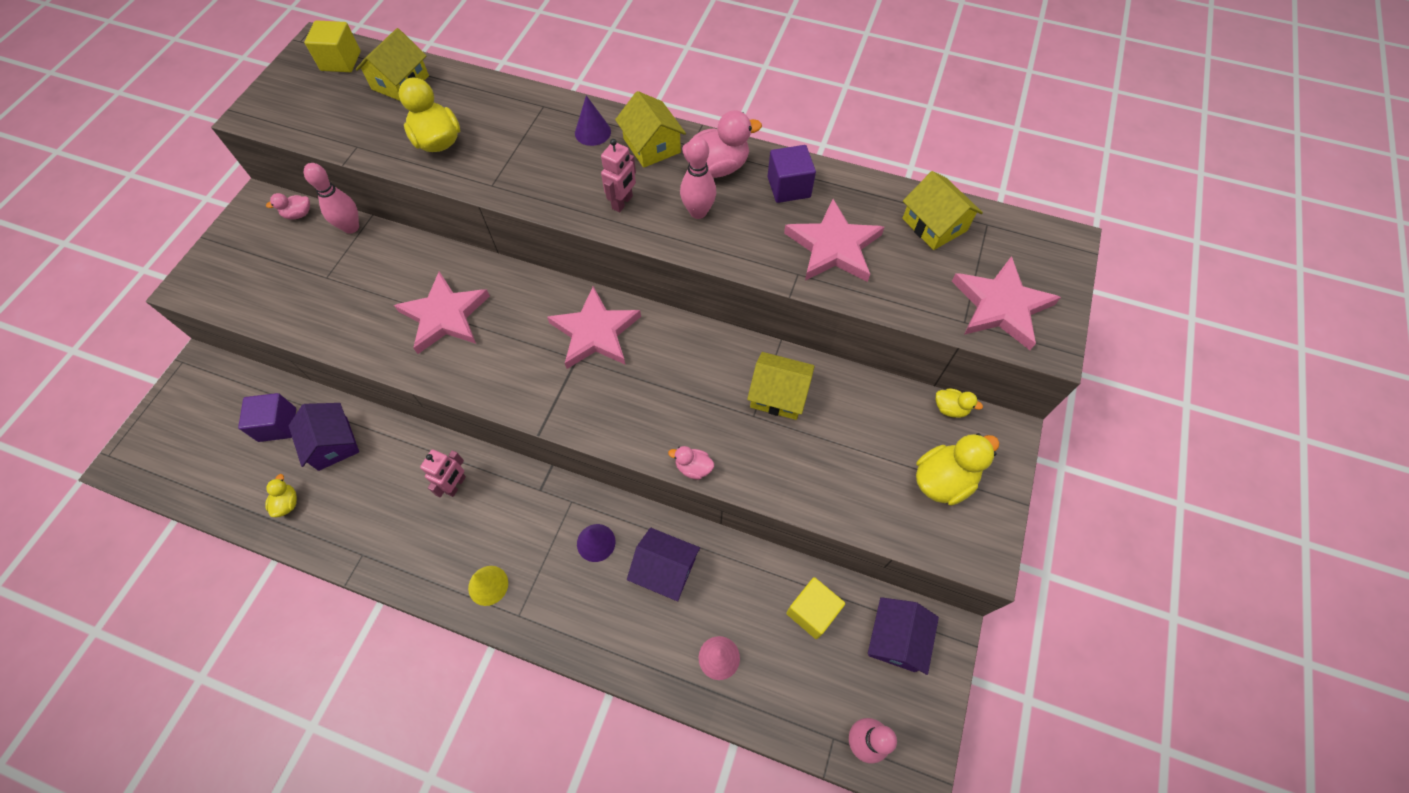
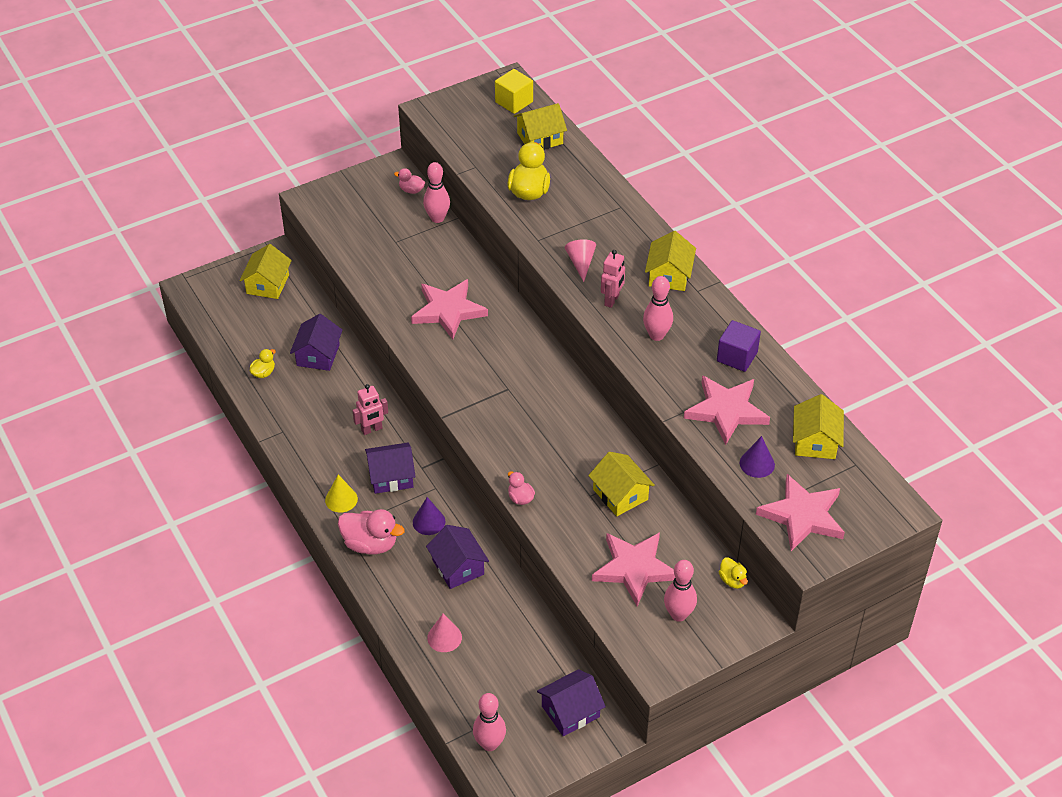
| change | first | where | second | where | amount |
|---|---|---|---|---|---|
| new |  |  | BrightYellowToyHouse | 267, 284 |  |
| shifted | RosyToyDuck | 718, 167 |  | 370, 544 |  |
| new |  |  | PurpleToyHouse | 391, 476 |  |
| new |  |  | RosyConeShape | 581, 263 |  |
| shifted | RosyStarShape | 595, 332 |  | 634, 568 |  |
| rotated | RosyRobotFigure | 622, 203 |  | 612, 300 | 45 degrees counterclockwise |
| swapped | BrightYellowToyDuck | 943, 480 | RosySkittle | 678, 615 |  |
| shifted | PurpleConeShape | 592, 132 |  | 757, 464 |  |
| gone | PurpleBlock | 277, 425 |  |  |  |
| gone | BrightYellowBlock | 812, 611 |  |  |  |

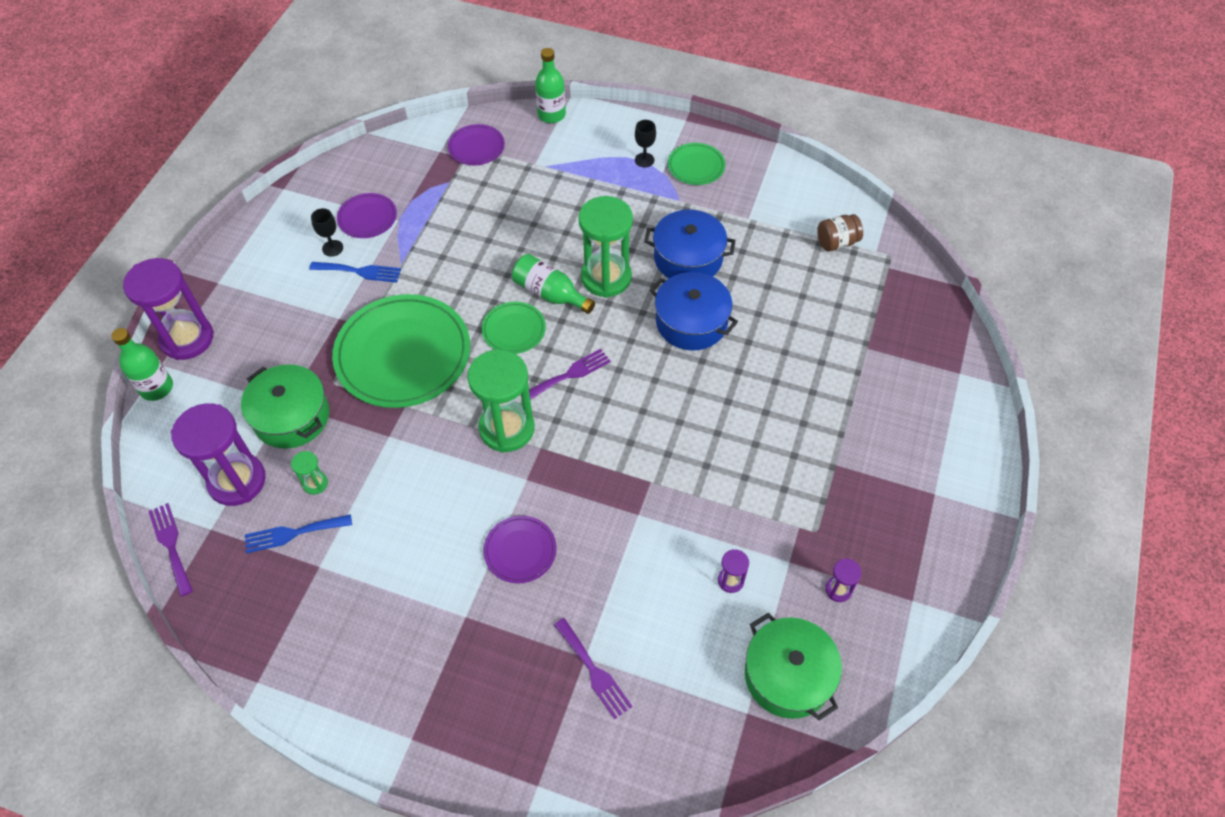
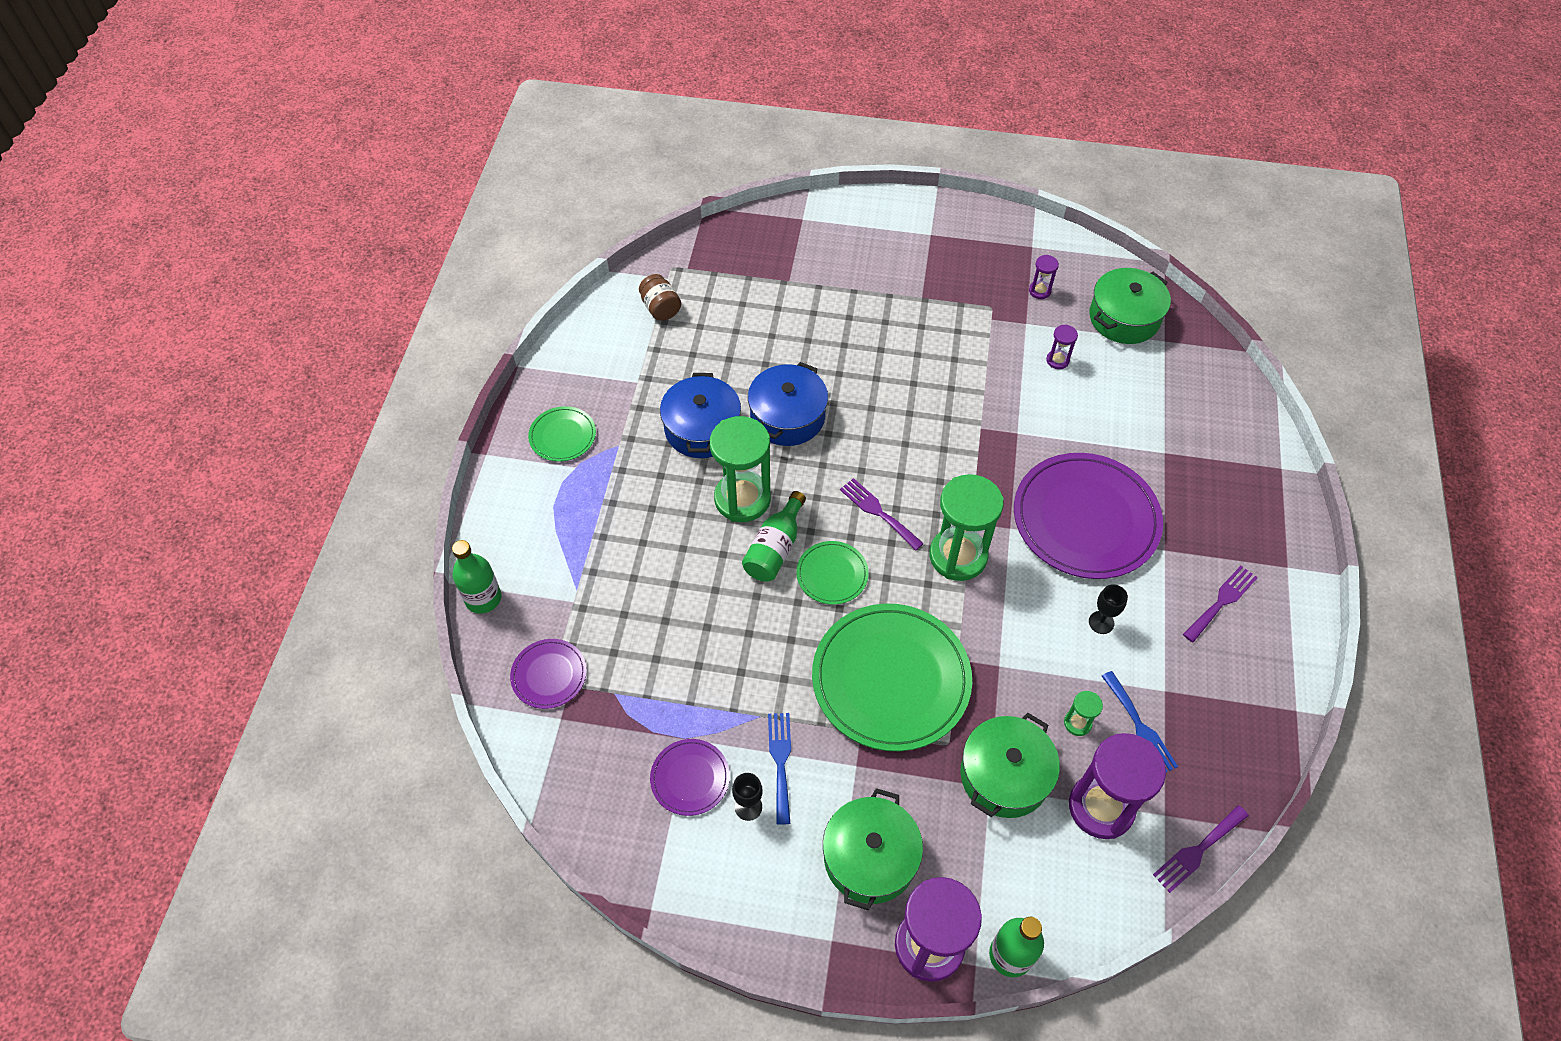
| change | first | where | second | where | amount |
|---|---|---|---|---|---|
| new |  |  | EmeraldPot | 869, 857 |  |
| scaled | PurplePlate | 520, 550 |  | 1085, 519 | x2.10 |
| shifted | BlackWineGlass | 644, 160 |  | 1101, 622 |  |
| shifted | PurpleFork | 594, 671 |  | 1221, 601 |  |

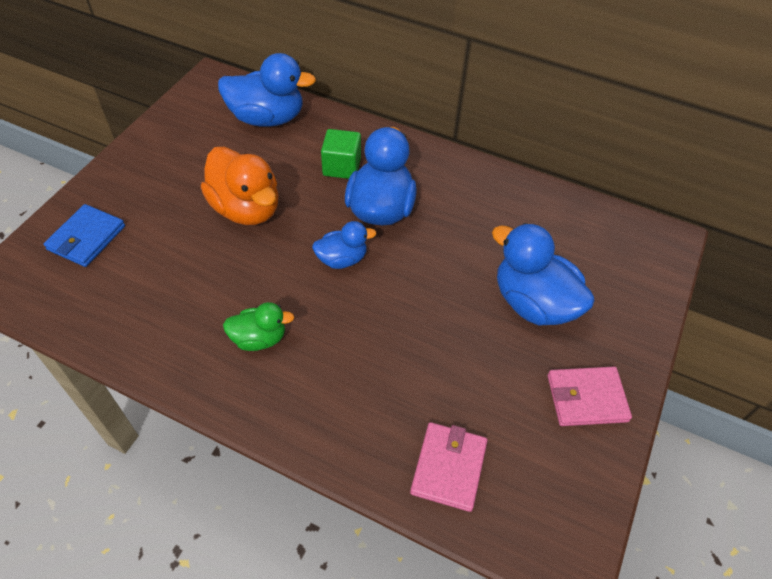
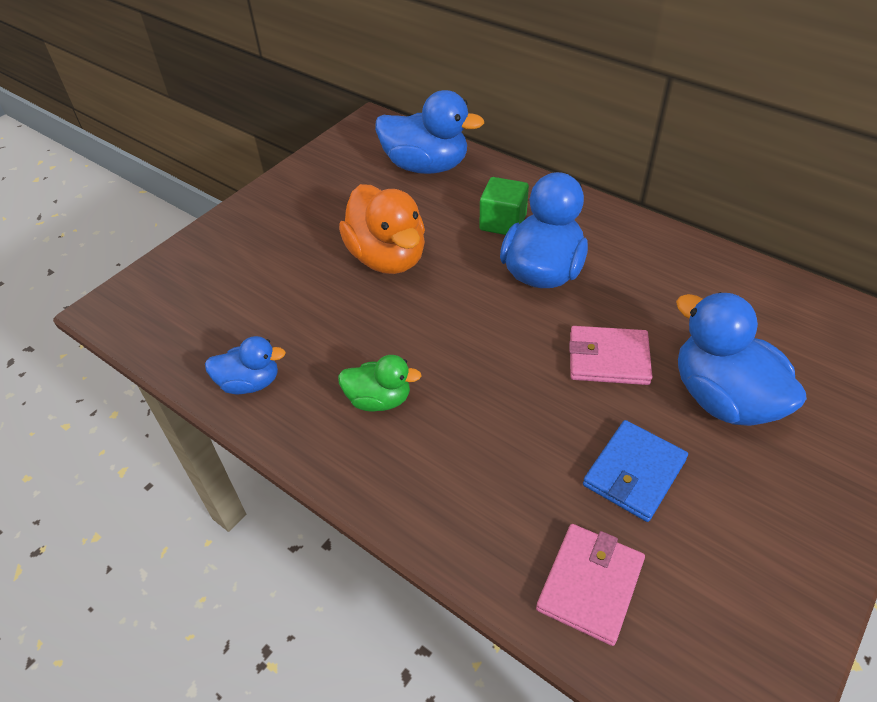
| change | first | where | second | where | amount |
|---|---|---|---|---|---|
| shifted | CobaltToyDuck | 342, 259 |  | 250, 383 |  |
| shifted | RosyWallet | 586, 398 |  | 608, 358 |  |
| shifted | CobaltWallet | 86, 238 |  | 634, 472 |  |

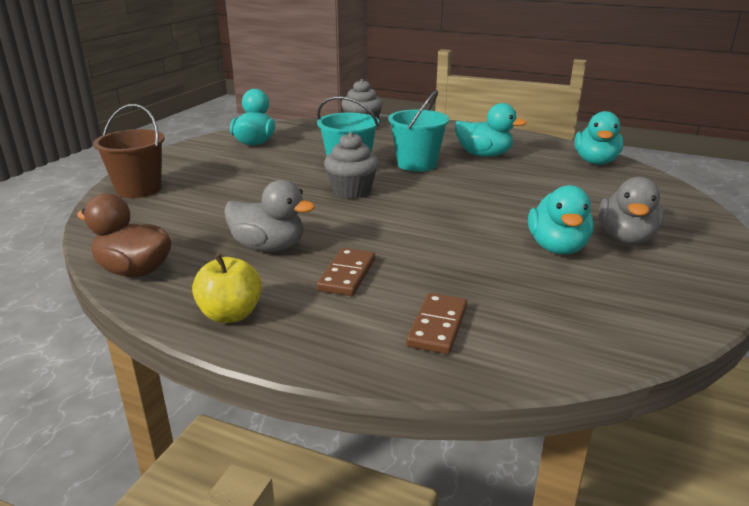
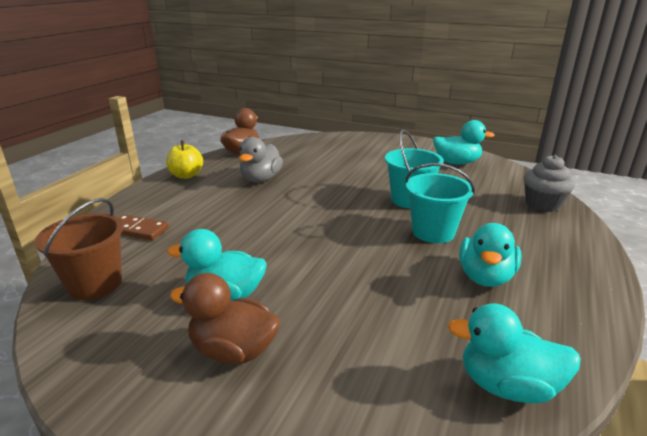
| change | first | where | second | where | amount |
|---|---|---|---|---|---|
| shifted | BrownSandBucket | 139, 189 |  | 95, 284 |  |
| repainted | GrayToyDuck | 626, 238 | BrownToyDuck | 233, 350 |  |
| gone | BrownDominoTile | 347, 275 |  |  |  |
| gone | GrayCupcake | 351, 191 |  |  |  |

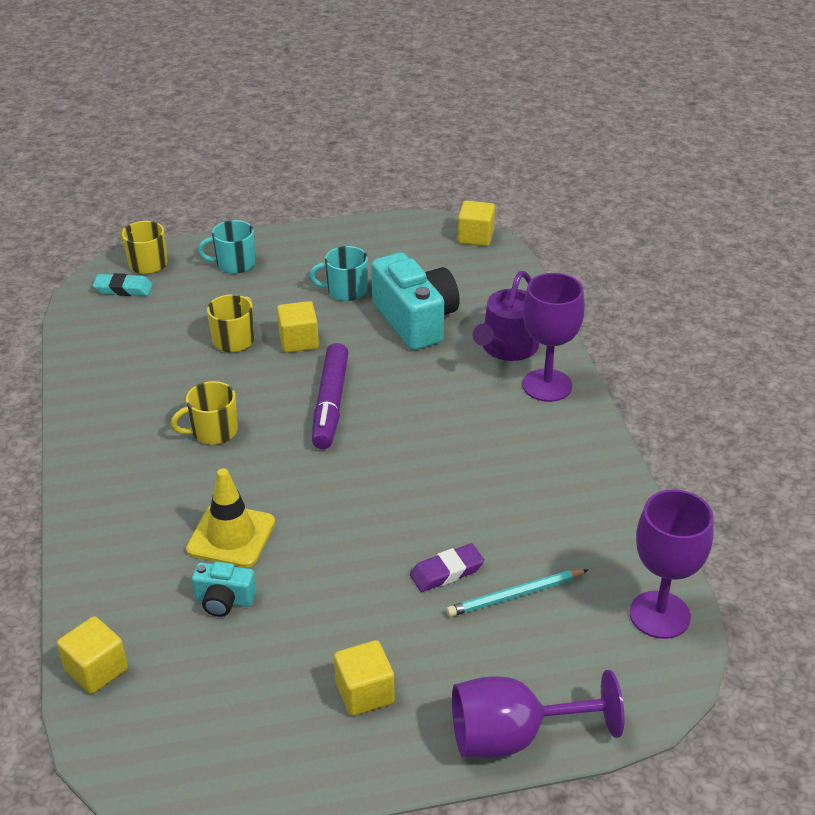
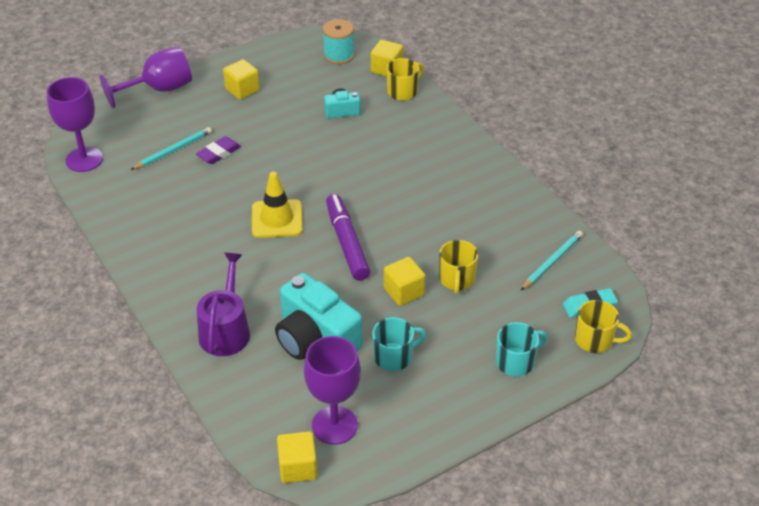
| change | first | where | second | where | amount |
|---|---|---|---|---|---|
| shifted | BrightYellowRoadCone | 231, 536 |  | 277, 219 |  |
| shifted | PurpleWineGlass | 547, 385 |  | 334, 425 |  |
| new |  |  | TealSpool | 339, 55 |  |
| shifted | BrightYellowCoffeeMug | 213, 431 |  | 403, 91 |  |
| new |  |  | TealLeadPencil | 552, 261 |  |

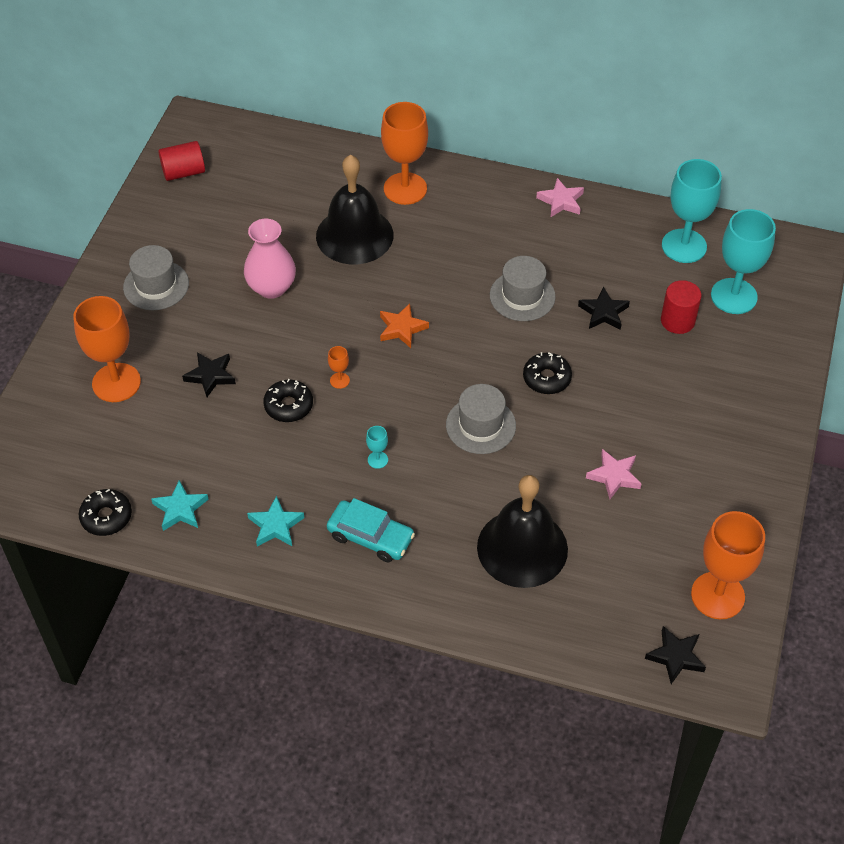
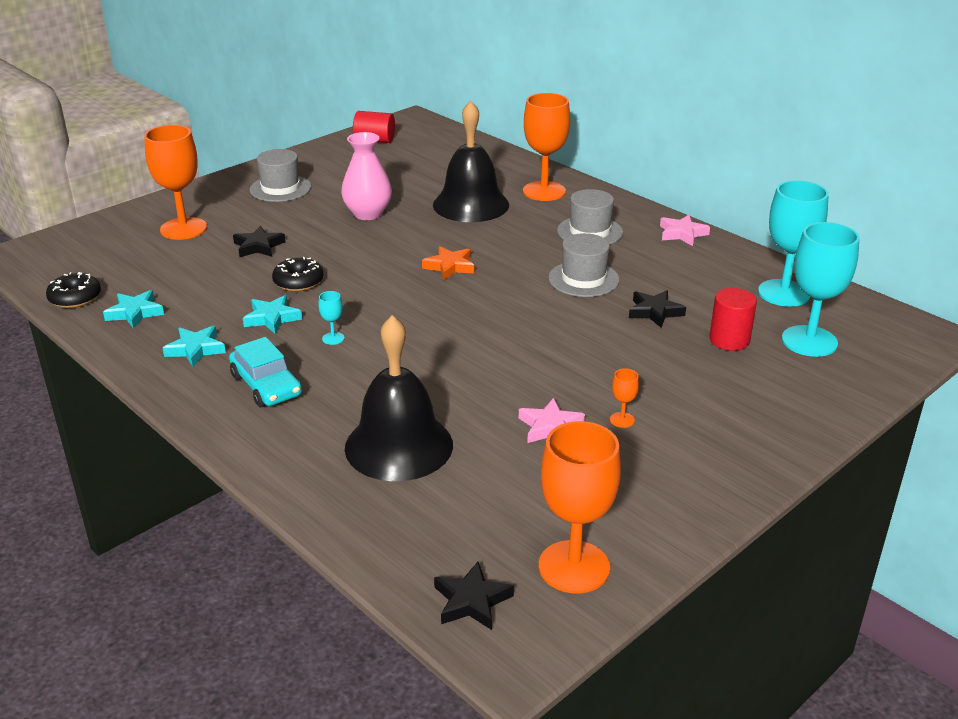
| change | first | where | second | where | amount |
|---|---|---|---|---|---|
| new |  |  | TealStarShape | 272, 318 |  |
| shifted | GrayHat | 480, 425 |  | 589, 231 |  |
| shifted | OrangeWineGlass | 339, 380 |  | 622, 420 |  |
| gone | BlackDoughnut | 546, 378 |  |  |  |

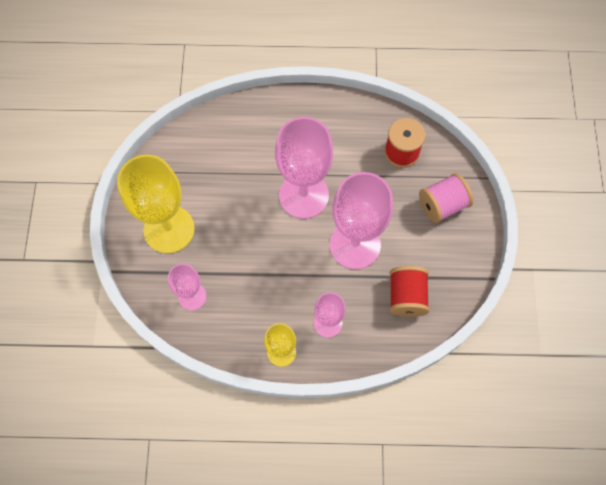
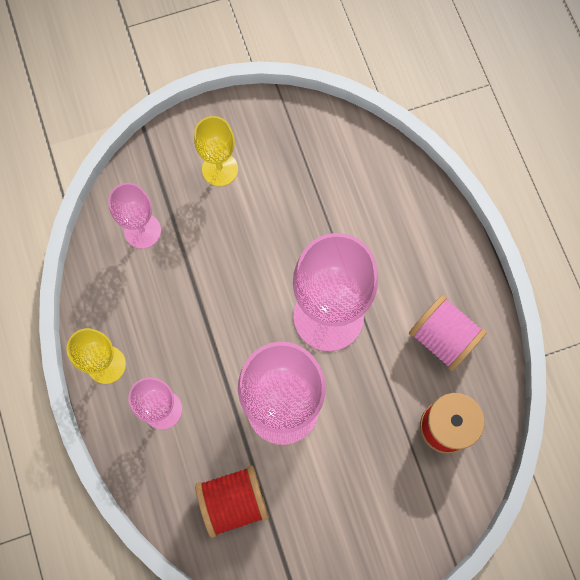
| change | first | where | second | where | amount |
|---|---|---|---|---|---|
| scaled | BrightYellowWineGlass | 169, 229 |  | 220, 169 | x0.54 |
| shifted | RosySpool | 442, 205 |  | 443, 338 |  |

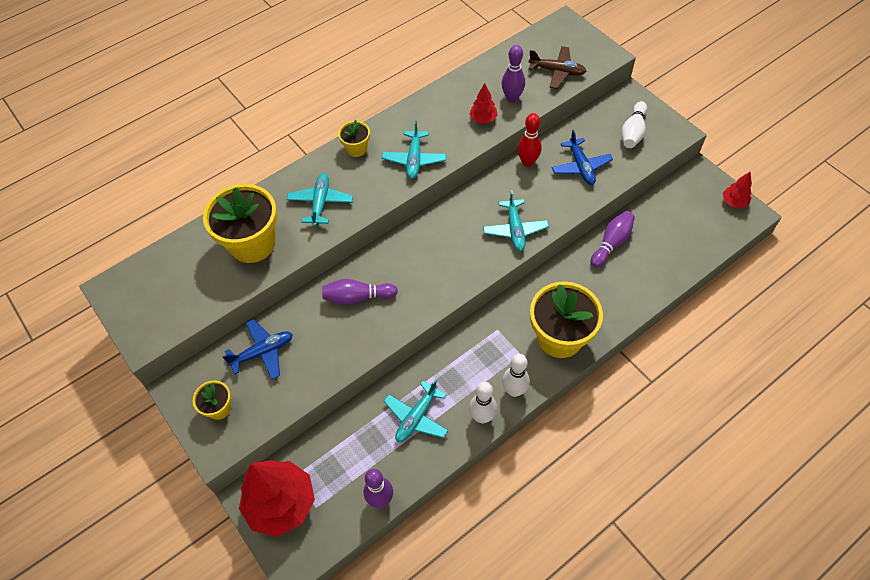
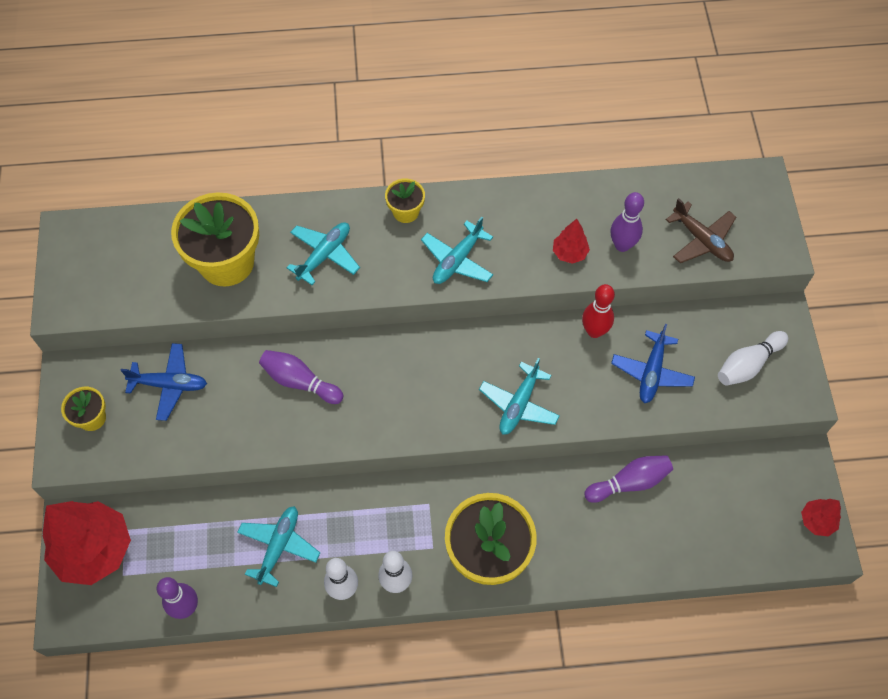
| change | first | where | second | where | amount |
|---|---|---|---|---|---|
| rotated | TealToyPlane | 416, 417 |  | 279, 546 | 135 degrees clockwise |

